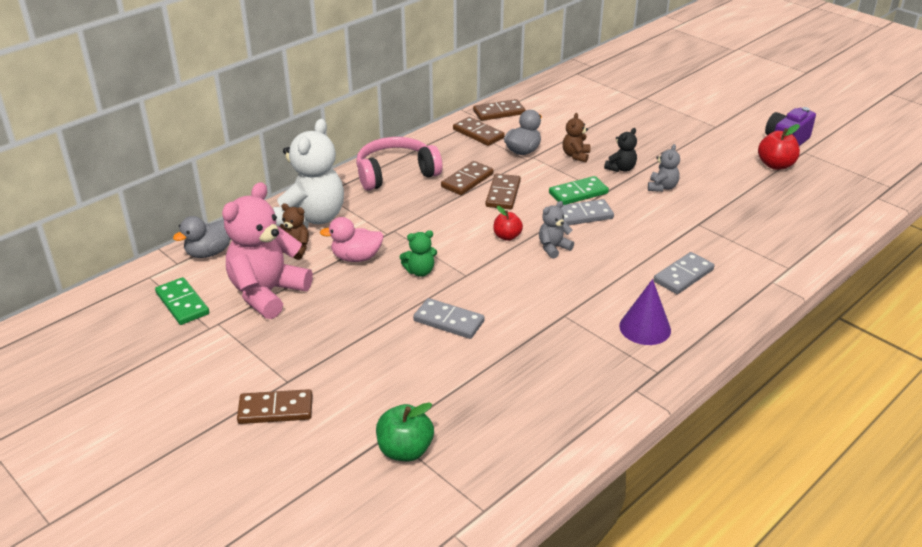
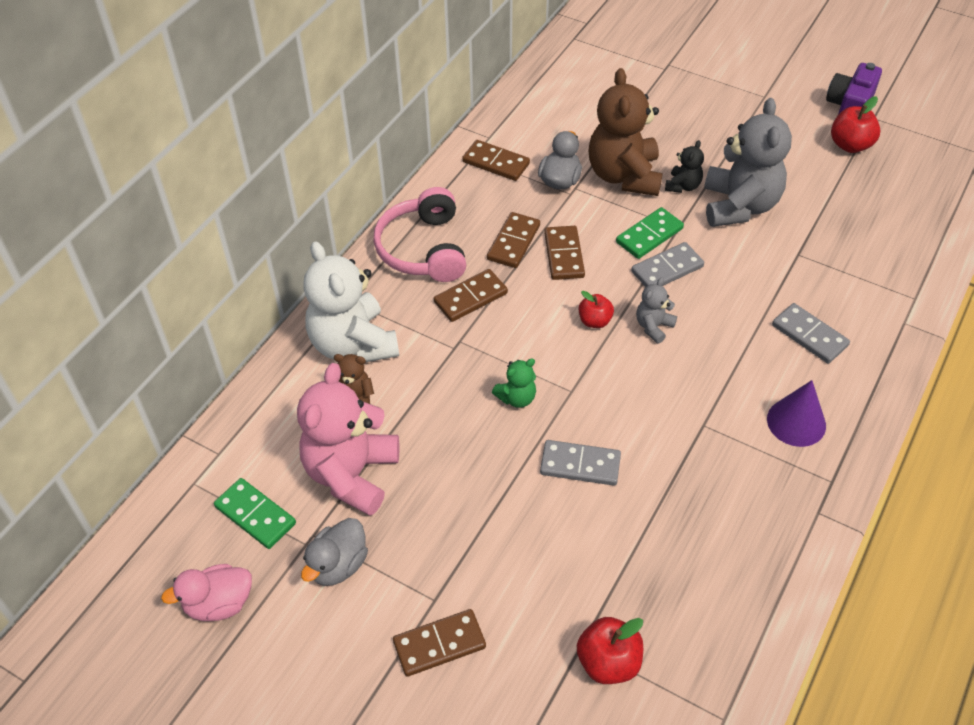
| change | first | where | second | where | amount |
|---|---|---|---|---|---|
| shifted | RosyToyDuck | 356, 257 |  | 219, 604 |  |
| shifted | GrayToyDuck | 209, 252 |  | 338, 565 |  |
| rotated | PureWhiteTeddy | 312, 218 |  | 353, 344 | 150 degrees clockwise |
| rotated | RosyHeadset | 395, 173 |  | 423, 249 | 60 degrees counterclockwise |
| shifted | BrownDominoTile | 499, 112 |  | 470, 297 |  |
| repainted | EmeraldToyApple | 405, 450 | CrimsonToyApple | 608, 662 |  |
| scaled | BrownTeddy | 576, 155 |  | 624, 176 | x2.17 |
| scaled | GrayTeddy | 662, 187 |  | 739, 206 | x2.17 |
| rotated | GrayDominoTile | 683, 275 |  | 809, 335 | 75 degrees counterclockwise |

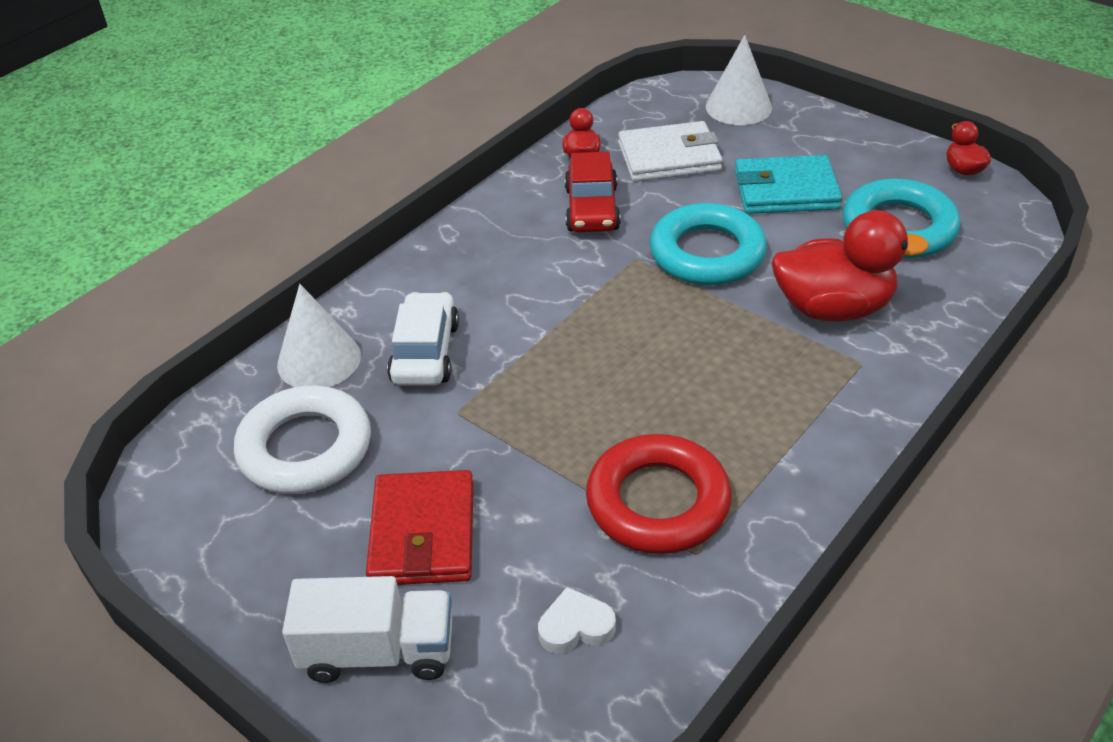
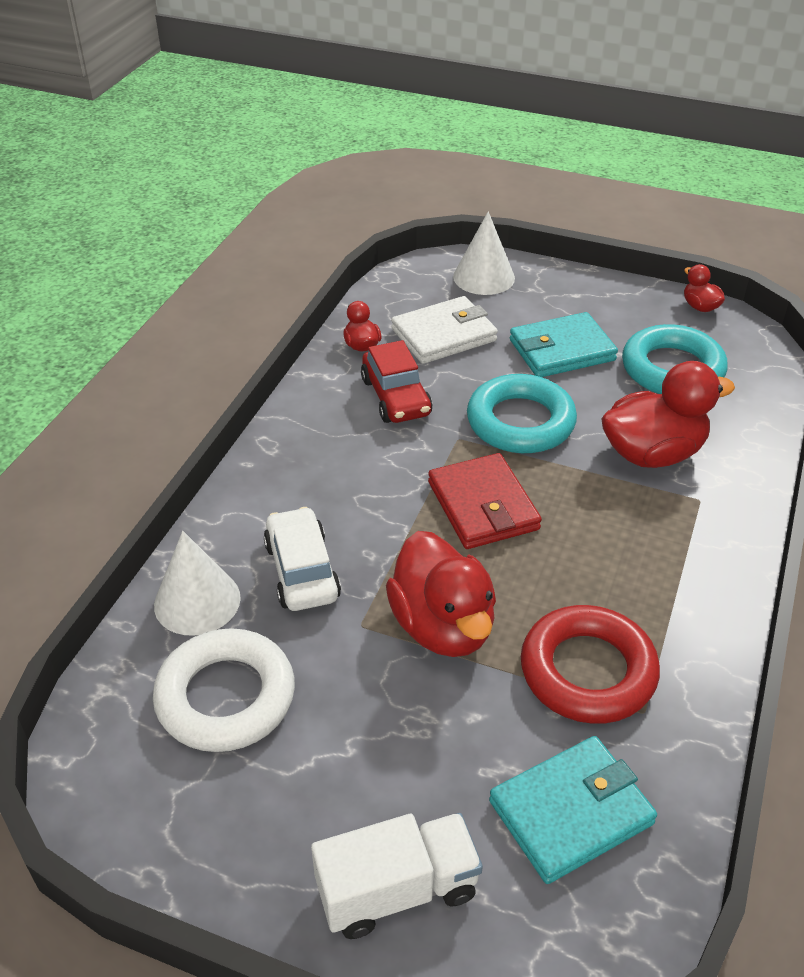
| change | first | where | second | where | amount |
|---|---|---|---|---|---|
| new |  |  | CrimsonToyDuck | 443, 626 |  |
| shifted | CrimsonWallet | 423, 533 |  | 483, 506 |  |
| swapped | PureWhiteHeart | 575, 626 | TealWallet | 571, 812 |  |

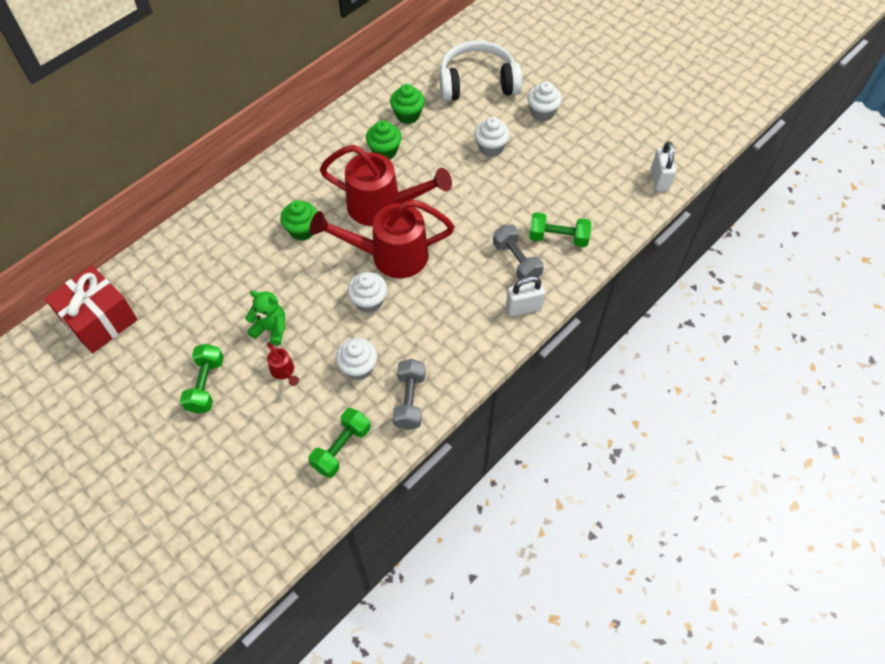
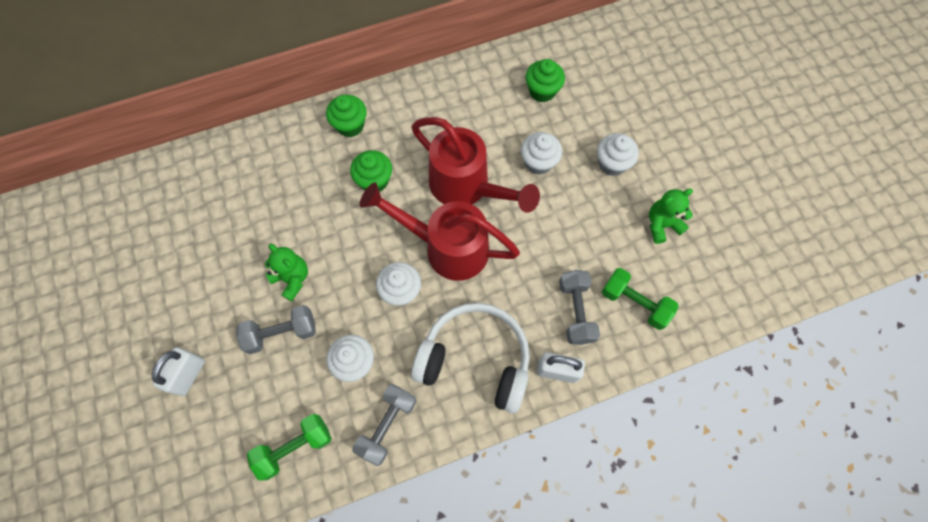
| change | first | where | second | where | amount |
|---|---|---|---|---|---|
| shifted | PureWhitePadlock | 659, 180 |  | 189, 375 |  |
| swapped | CrimsonWateringPot | 284, 372 | GrayHandWeight | 281, 333 |  |
| shifted | EmeraldCupcake | 384, 151 |  | 350, 125 |  |
| shifted | PureWhiteHeadset | 477, 82 |  | 475, 359 |  |
| shifted | PureWhiteCupcake | 542, 112 |  | 538, 162 |  |
| new |  |  | EmeraldTeddy | 662, 225 |  |
| gone | CrimsonPresent | 99, 320 |  |  |  |
| gone | EmeraldHandWeight | 206, 385 |  |  |  |

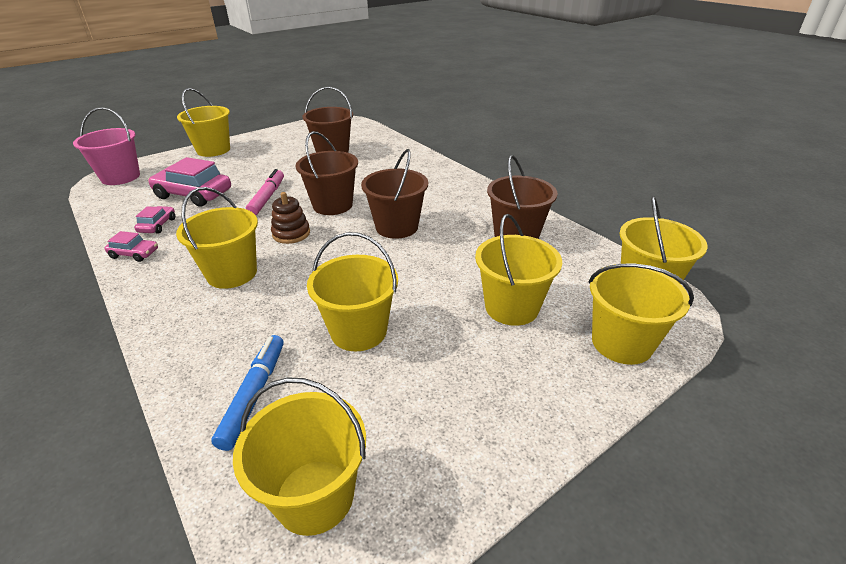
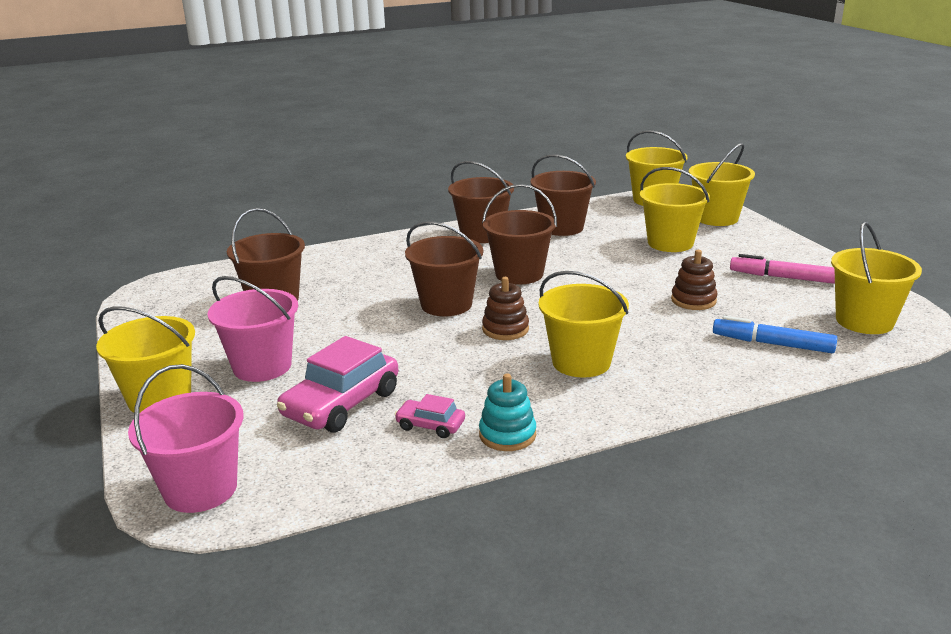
| change | first | where | second | where | amount |
|---|---|---|---|---|---|
| new |  |  | RosySandBucket | 262, 366 |  |
| new |  |  | BrownSandBucket | 482, 235 |  |
| swapped | RosyCar | 134, 254 | TealStackingRings | 507, 435 |  |
| swapped | BrightYellowSandBucket | 359, 331 | BrownStackingRings | 693, 300 |  |
| shifted | RosyFeltPen | 267, 197 |  | 782, 277 |  |

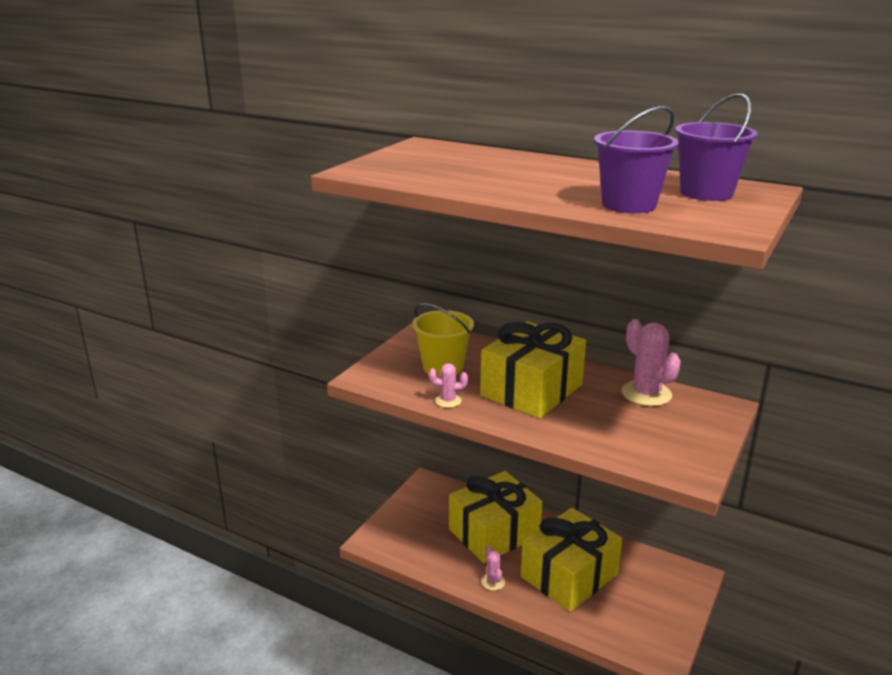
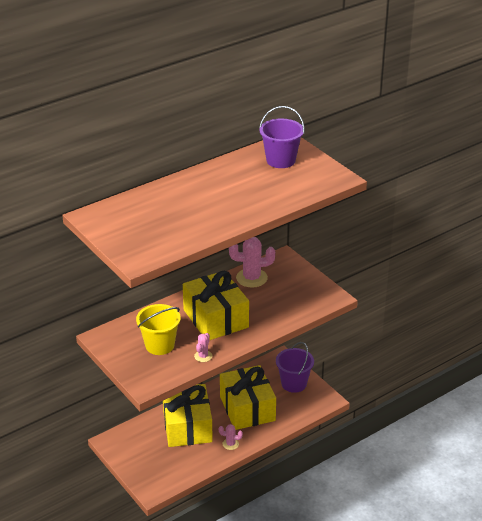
| change | first | where | second | where | amount |
|---|---|---|---|---|---|
| shifted | PurpleSandBucket | 629, 205 |  | 294, 383 |  |

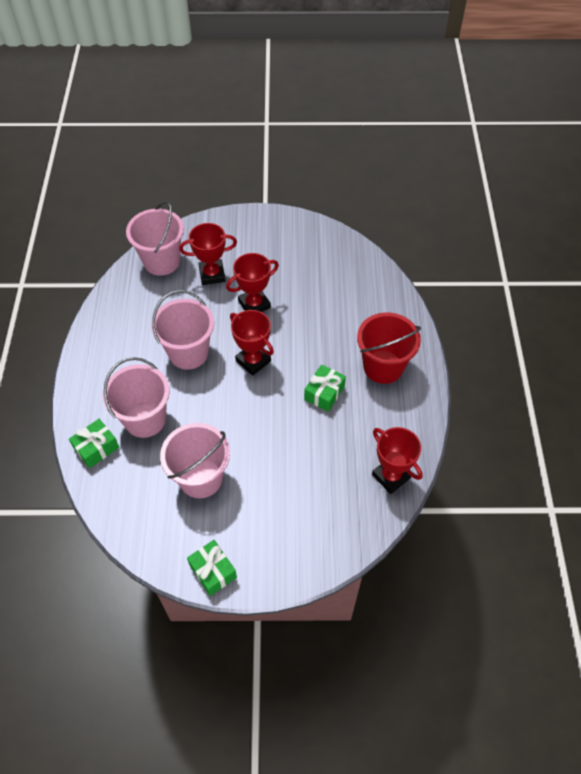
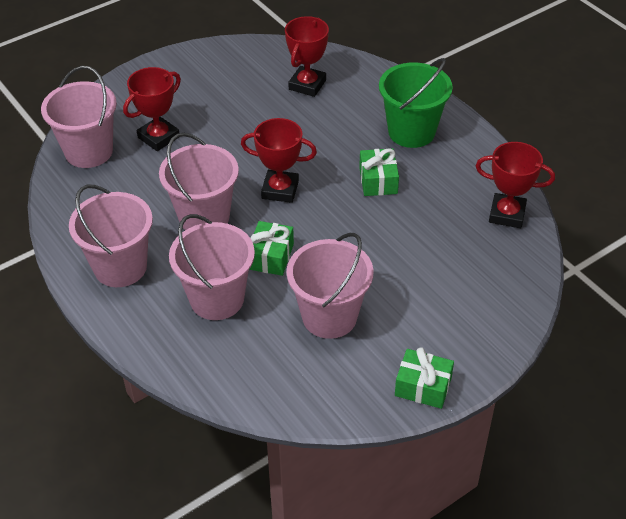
| change | first | where | second | where | amount |
|---|---|---|---|---|---|
| new |  |  | RosySandBucket | 120, 267 |  |
| shifted | EmeraldPresent | 96, 448 |  | 271, 256 |  |
| shifted | CrimsonTrophy | 254, 304 |  | 307, 85 |  |
| repainted | CrimsonSandBucket | 383, 367 | EmeraldSandBucket | 411, 132 |  |

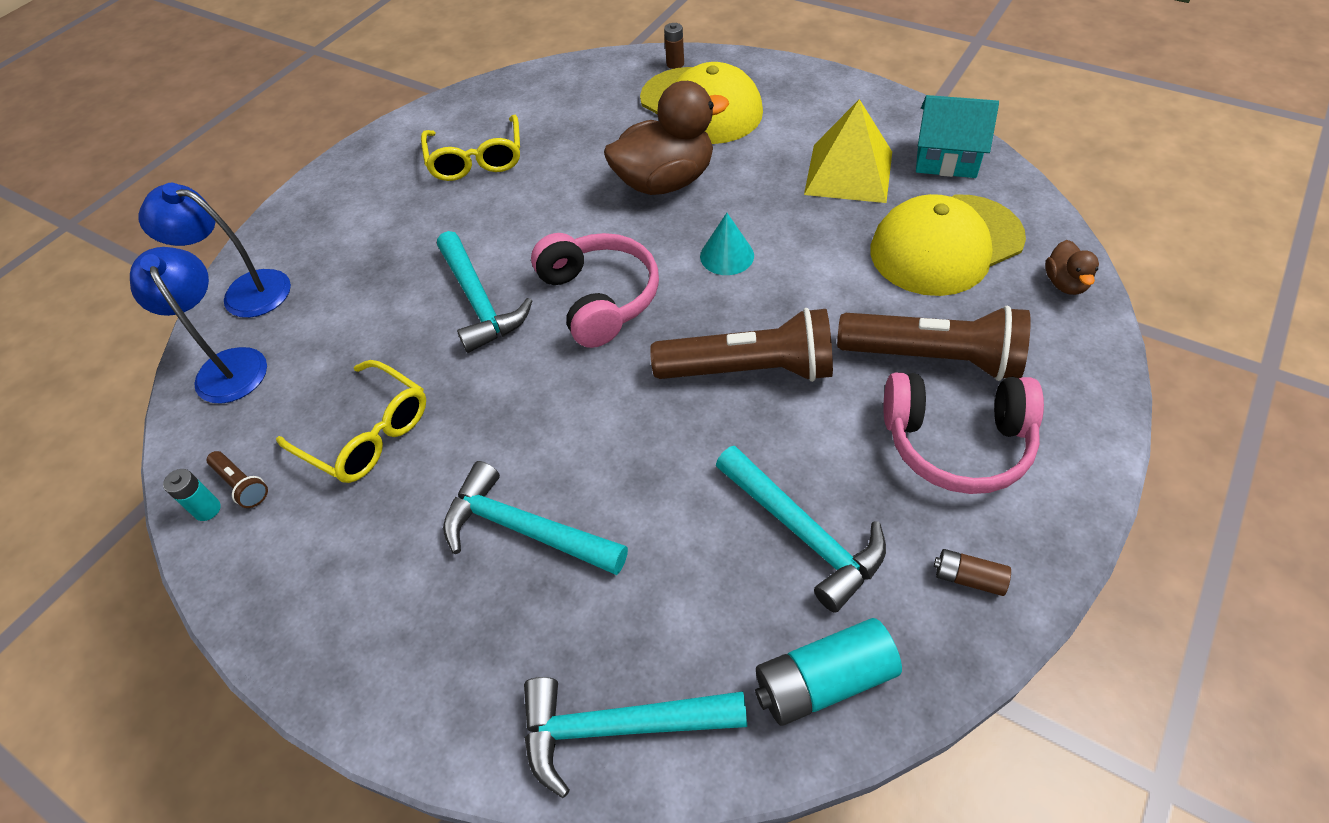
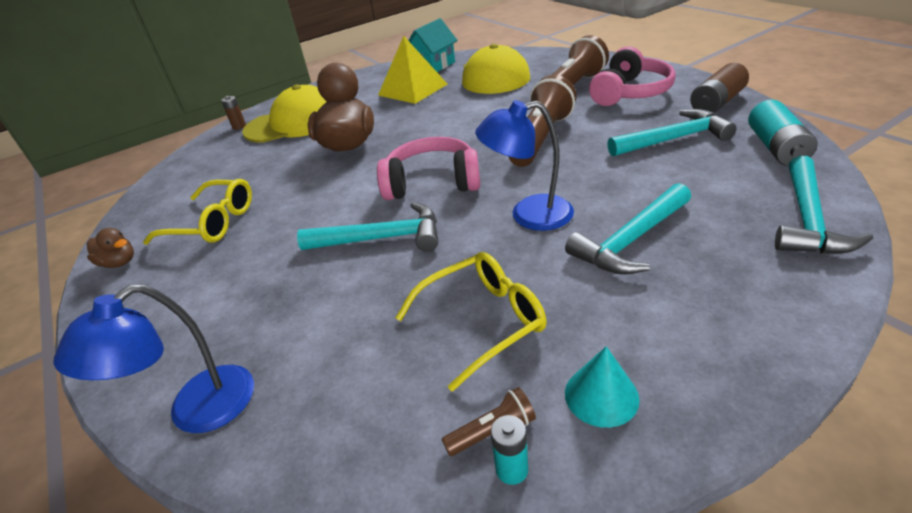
| change | first | where | second | where | amount |
|---|---|---|---|---|---|
| shifted | BrownToyDuck | 1065, 283 |  | 119, 262 |  |
| shifted | CobaltReadingLamp | 228, 365 |  | 529, 215 |  |
| shifted | TealConeShape | 727, 255 |  | 601, 395 |  |
| scaled | BrownAaBattery | 968, 578 |  | 716, 103 | x1.87 |

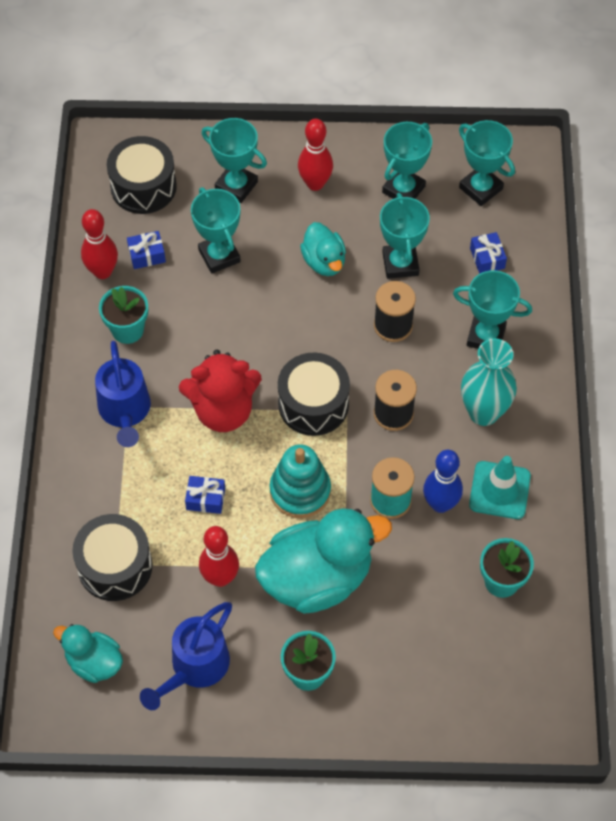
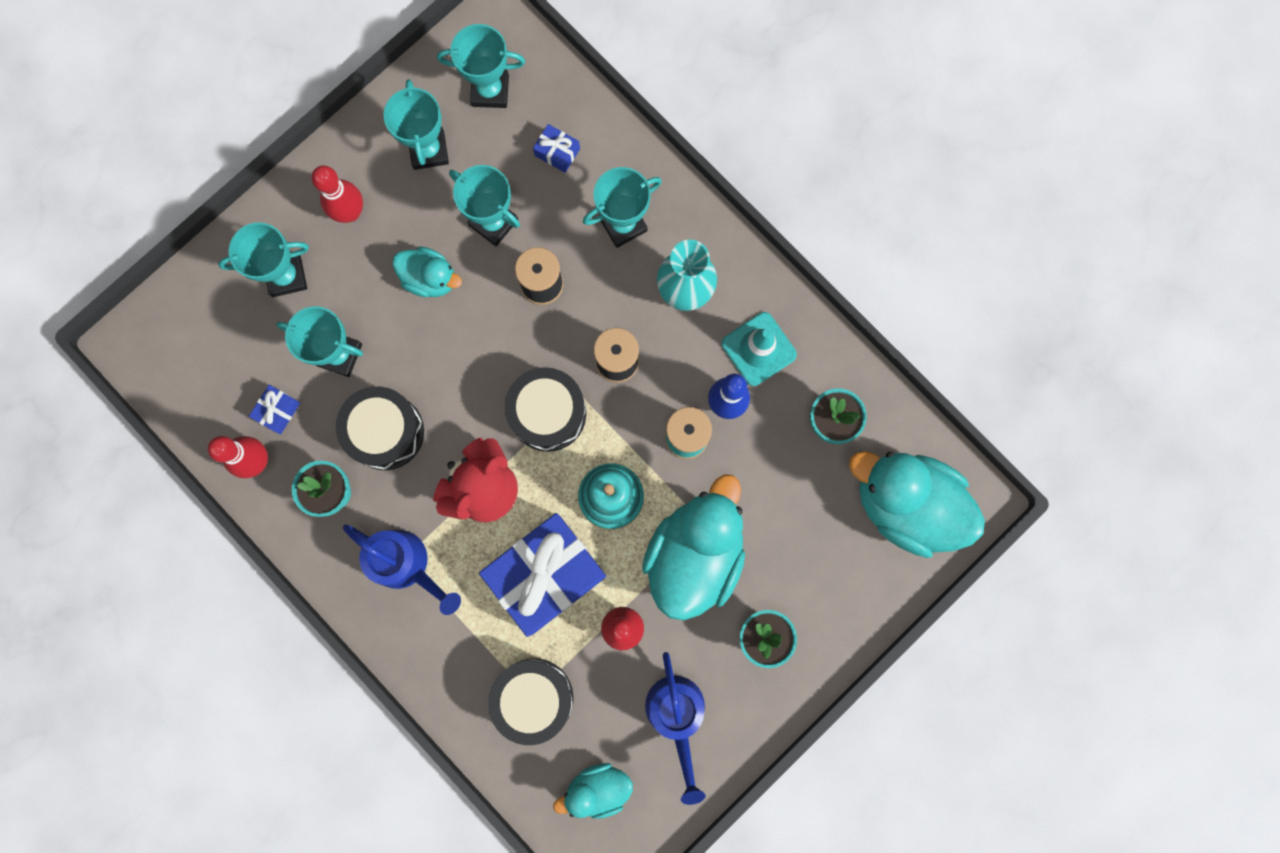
| change | first | where | second | where | amount |
|---|---|---|---|---|---|
| shifted | BlackToyDrum | 143, 186 |  | 385, 432 |  |
| scaled | CobaltPresent | 205, 499 |  | 546, 575 | x2.49 |
| new |  |  | TealToyDuck | 906, 505 |  |

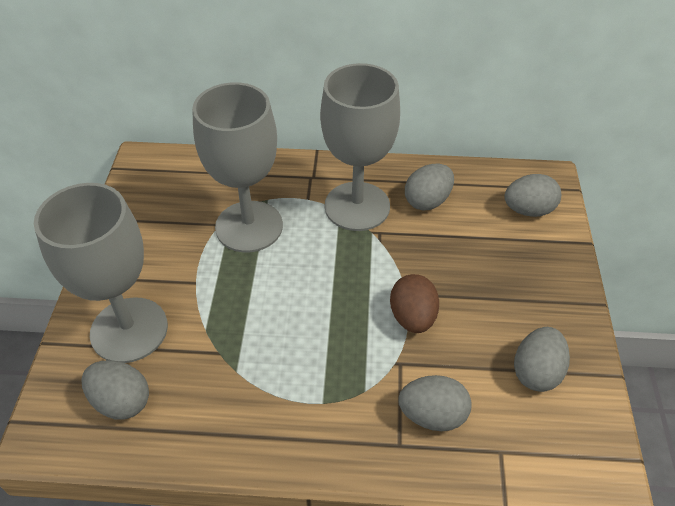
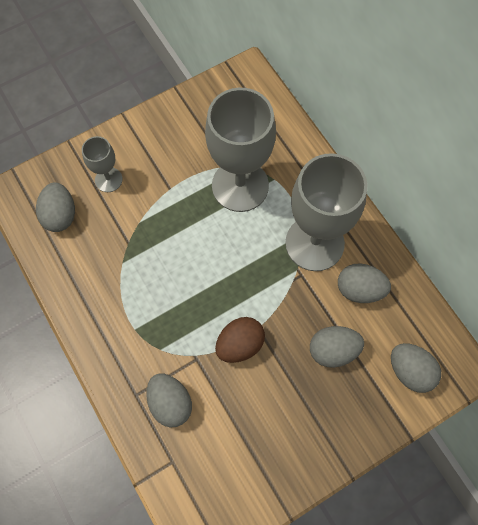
| change | first | where | second | where | amount |
|---|---|---|---|---|---|
| scaled | GrayWineGlass | 129, 330 |  | 108, 179 | x0.49 |
| shifted | GrayEgg | 536, 372 |  | 333, 350 |  |

